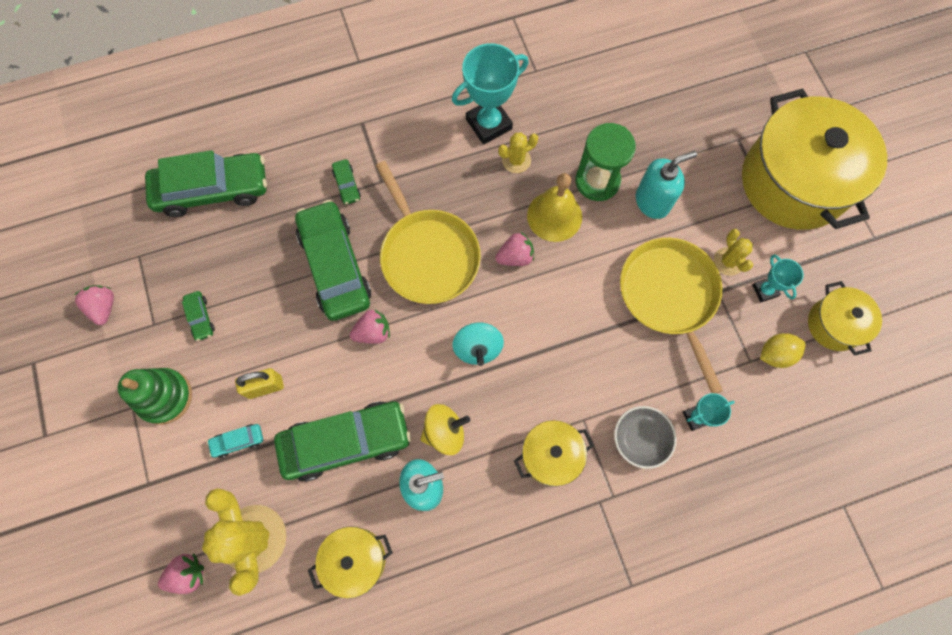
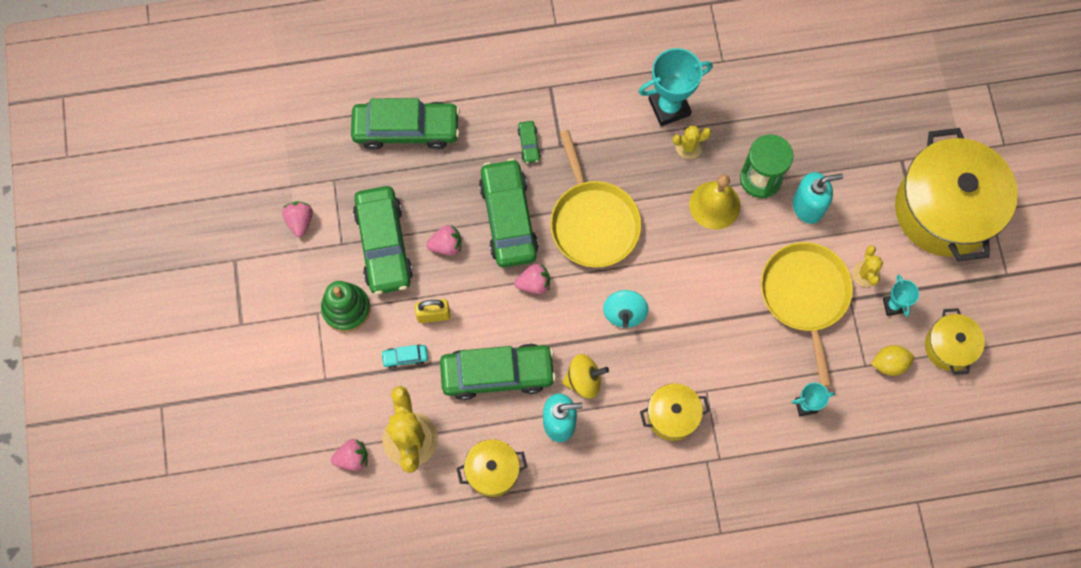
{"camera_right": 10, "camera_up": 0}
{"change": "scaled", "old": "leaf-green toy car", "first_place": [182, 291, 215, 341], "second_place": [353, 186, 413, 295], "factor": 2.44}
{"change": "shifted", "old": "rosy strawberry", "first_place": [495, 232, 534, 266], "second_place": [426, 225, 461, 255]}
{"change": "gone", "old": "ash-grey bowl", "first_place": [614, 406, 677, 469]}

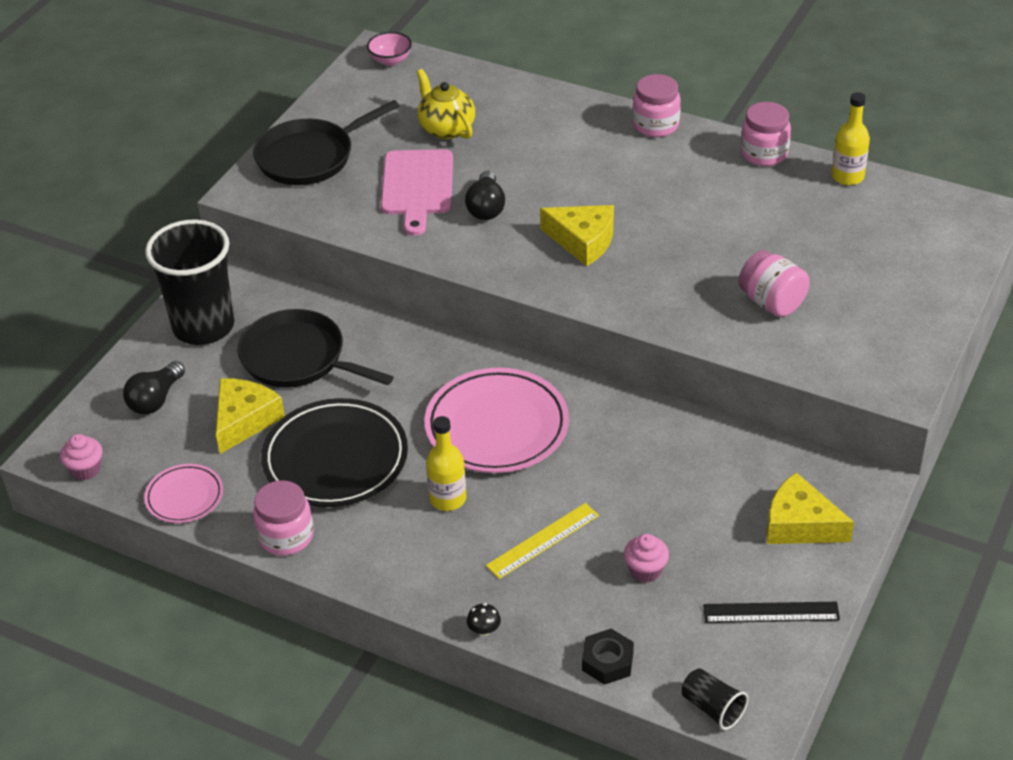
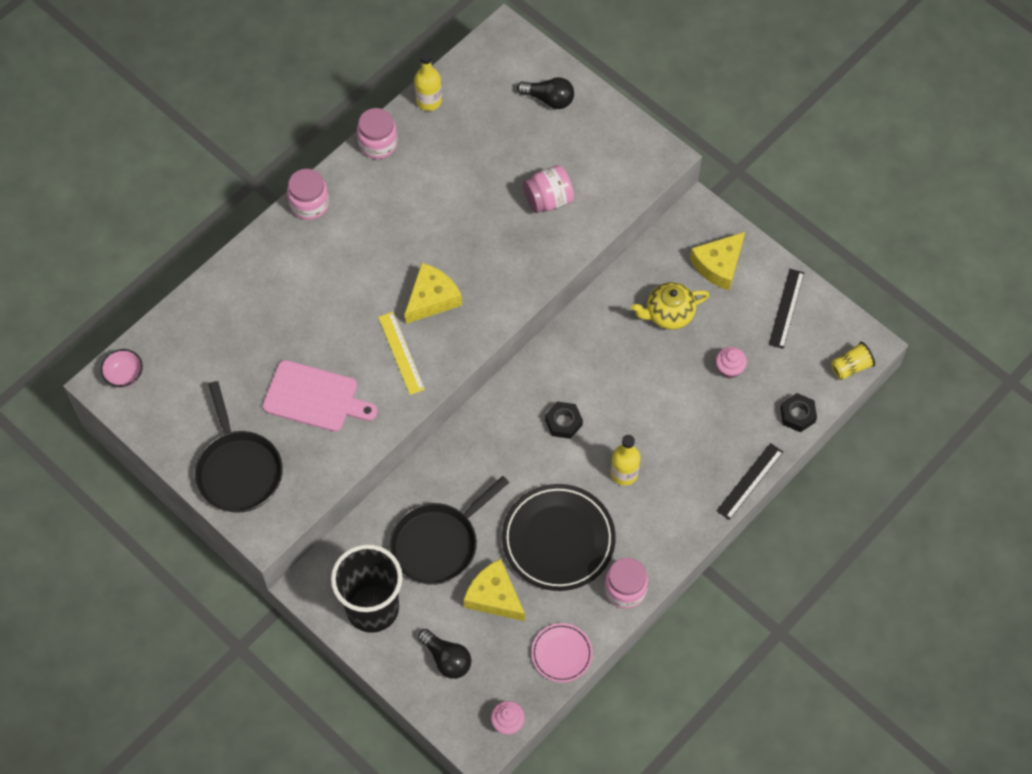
{"camera_right": -75, "camera_up": 20}
{"change": "shifted", "old": "golden straightedge", "first_place": [486, 503, 599, 579], "second_place": [378, 312, 425, 395]}
{"change": "shifted", "old": "jet-black bulb", "first_place": [465, 171, 505, 220], "second_place": [517, 77, 574, 109]}
{"change": "swapped", "old": "rosy plate", "new": "jet-black hexagon nut", "first_place": [424, 368, 569, 473], "second_place": [545, 402, 583, 439]}
{"change": "shifted", "old": "golden tea pot", "first_place": [417, 69, 475, 139], "second_place": [631, 282, 709, 330]}
{"change": "swapped", "old": "jet-black fungus", "new": "jet-black straightedge", "first_place": [467, 603, 501, 636], "second_place": [716, 443, 783, 520]}
{"change": "repainted", "old": "jet-black cup", "new": "golden cup", "first_place": [682, 668, 748, 730], "second_place": [831, 342, 875, 380]}

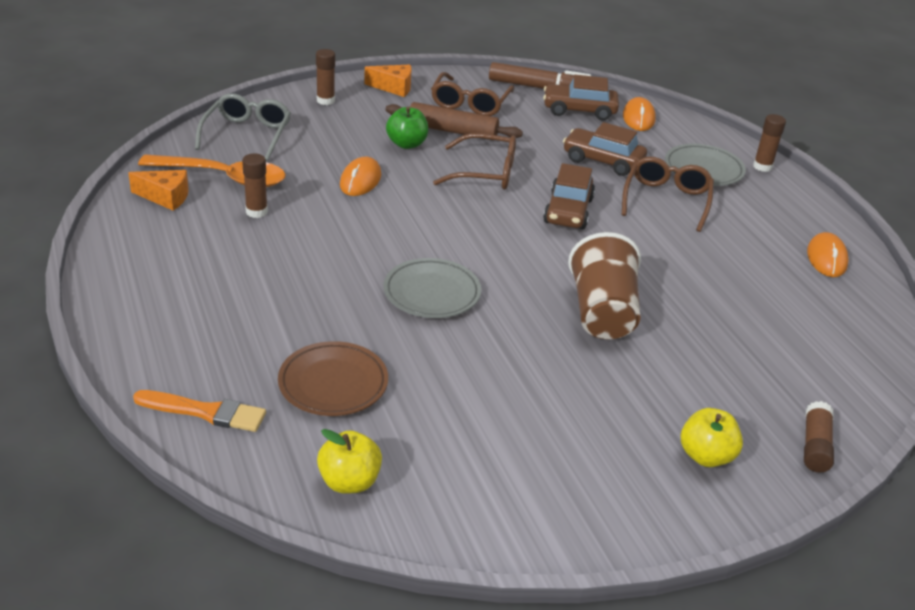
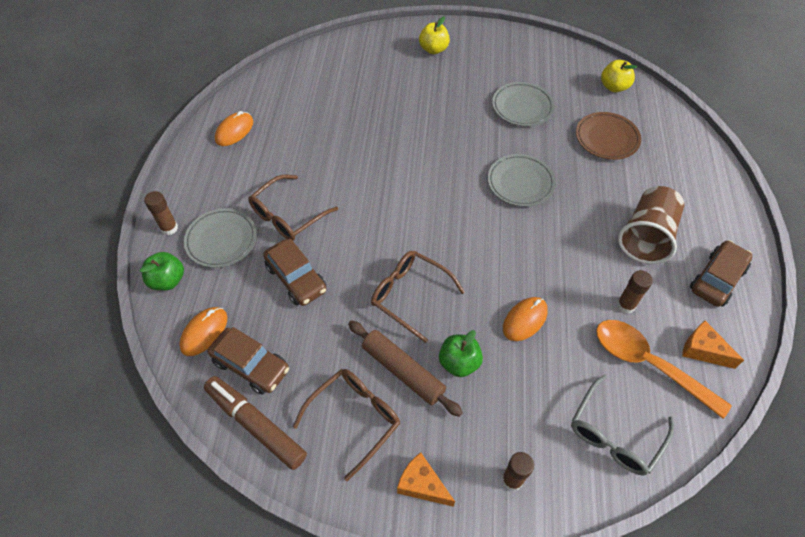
{"camera_right": -150, "camera_up": 20}
{"change": "new", "new": "leaf-green toy apple", "second_place": [140, 252, 184, 291]}
{"change": "new", "new": "ash-grey plate", "second_place": [492, 82, 555, 126]}
{"change": "shifted", "old": "dark brown cup", "first_place": [568, 232, 641, 339], "second_place": [618, 186, 684, 264]}
{"change": "shifted", "old": "dark brown toy car", "first_place": [543, 163, 595, 229], "second_place": [690, 240, 752, 307]}
{"change": "gone", "old": "orange-coloured brush", "first_place": [133, 390, 266, 432]}
{"change": "gone", "old": "dark brown glue", "first_place": [804, 401, 834, 472]}

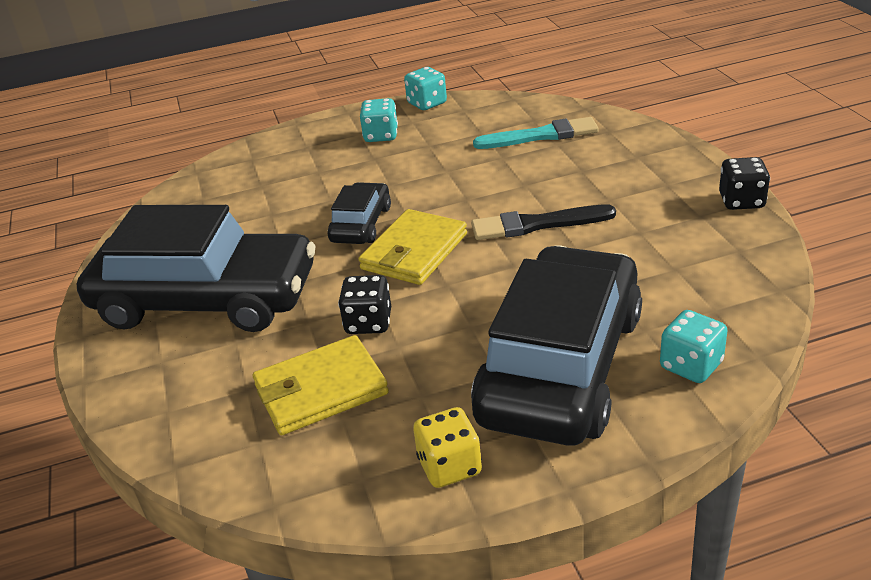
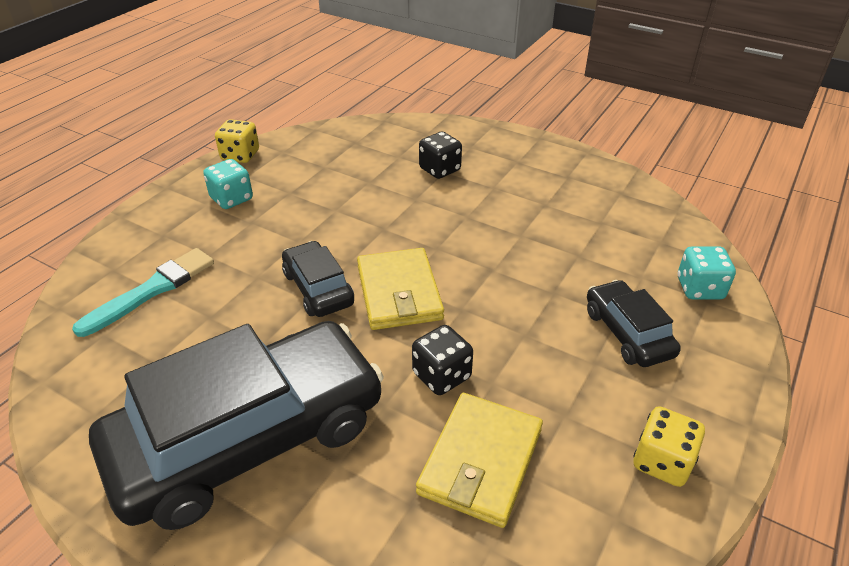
{"camera_right": -45, "camera_up": 5}
{"change": "shifted", "old": "aqua brush", "first_place": [473, 117, 599, 149], "second_place": [72, 248, 214, 337]}
{"change": "repainted", "old": "aqua game die", "new": "golden game die", "first_place": [404, 67, 447, 110], "second_place": [215, 119, 259, 163]}
{"change": "shifted", "old": "jet-black game die", "first_place": [719, 157, 770, 210], "second_place": [419, 132, 462, 179]}
{"change": "scaled", "old": "jet-black toy car", "first_place": [471, 245, 642, 446], "second_place": [587, 280, 681, 367], "factor": 0.46}
{"change": "gone", "old": "jet-black brush", "first_place": [471, 205, 616, 240]}

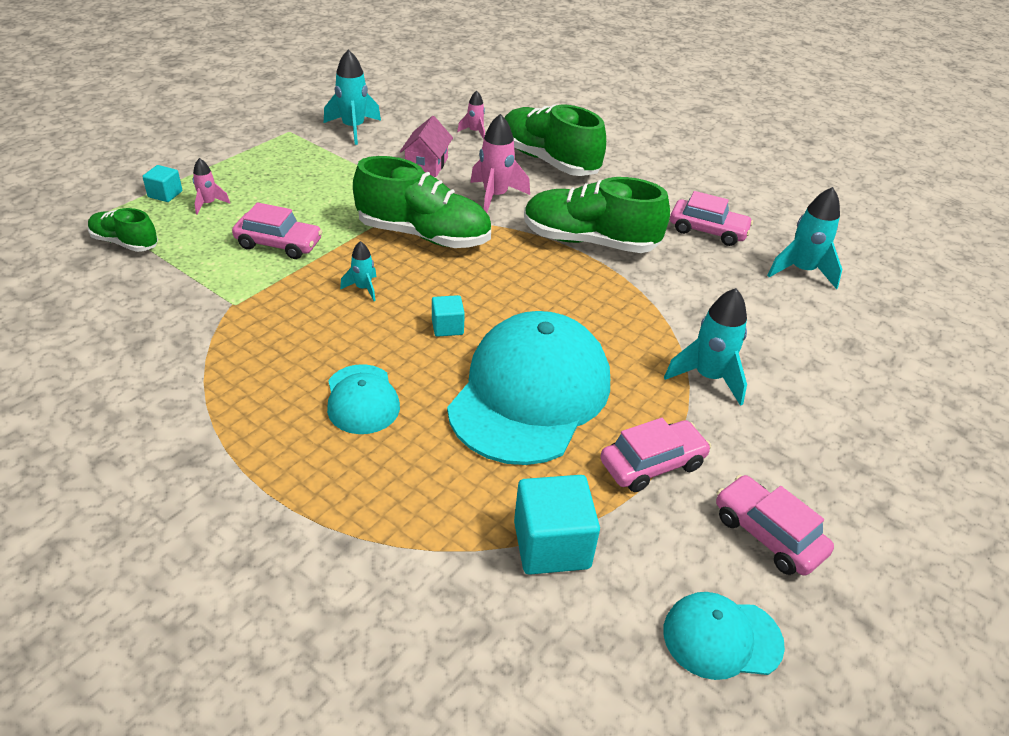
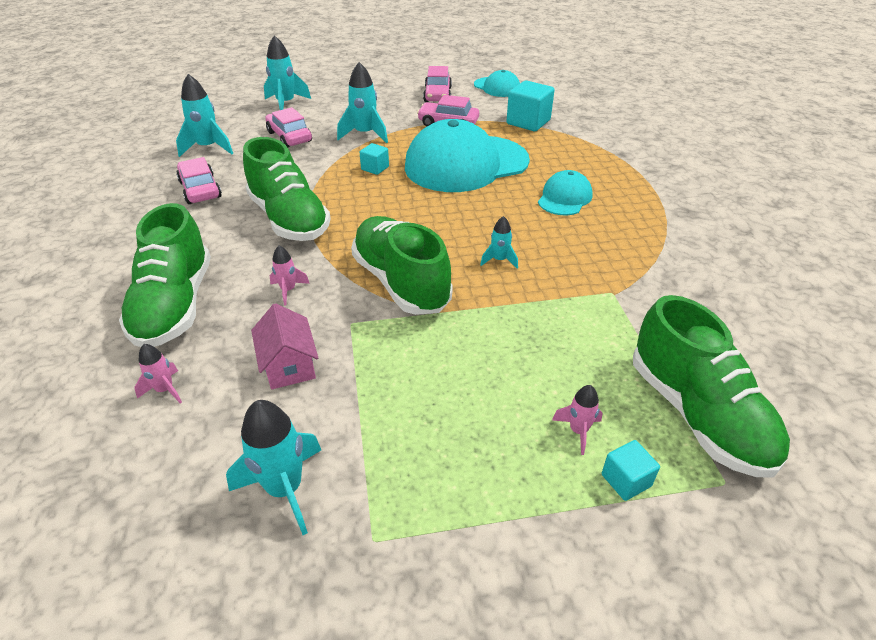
{"camera_right": -135, "camera_up": 0}
{"change": "rotated", "old": "rosy toy house", "first_place": [400, 116, 453, 177], "second_place": [251, 303, 318, 389], "degrees": -75}
{"change": "new", "new": "aqua rocket", "second_place": [264, 35, 311, 110]}
{"change": "shifted", "old": "rosy toy car", "first_place": [232, 202, 323, 259], "second_place": [265, 107, 312, 147]}
{"change": "scaled", "old": "rosy rocket", "first_place": [470, 114, 530, 213], "second_place": [270, 246, 310, 305], "factor": 0.55}
{"change": "shifted", "old": "aqua block", "first_place": [432, 295, 465, 337], "second_place": [360, 143, 389, 175]}
{"change": "scaled", "old": "leaf-green sneaker", "first_place": [88, 208, 158, 252], "second_place": [633, 295, 790, 477], "factor": 1.86}

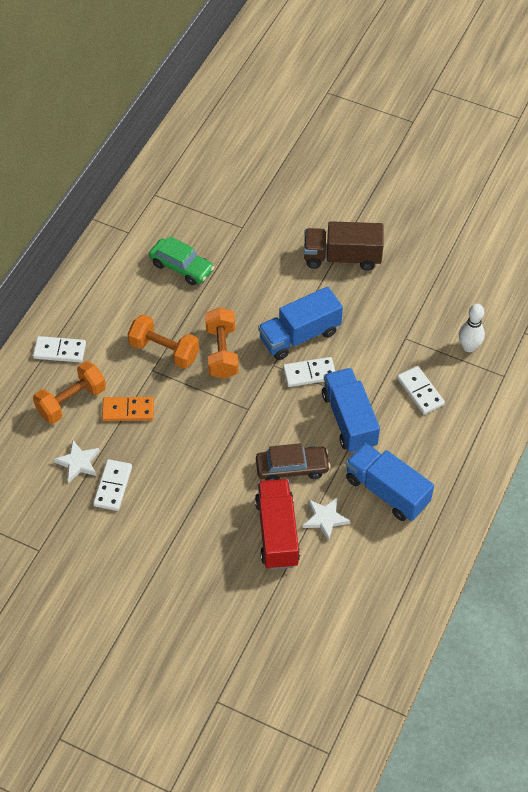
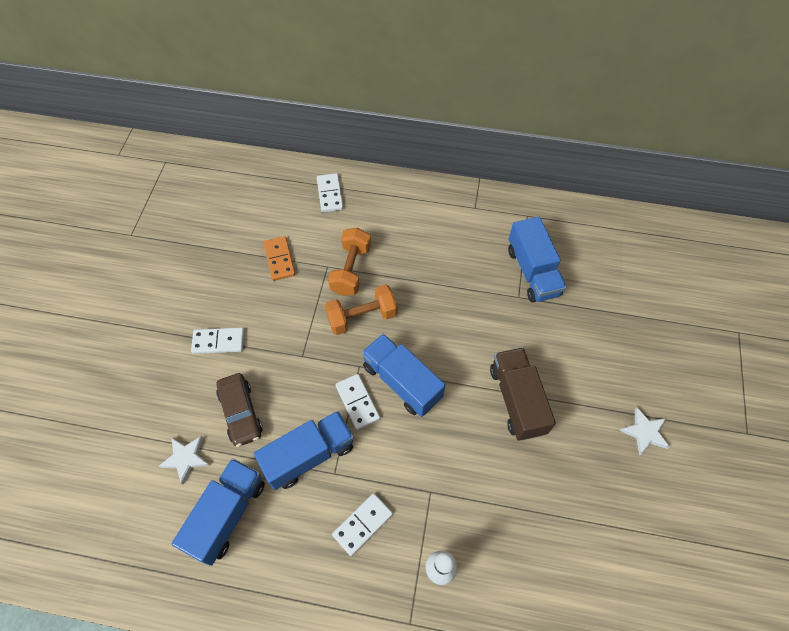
{"camera_right": 75, "camera_up": 5}
{"change": "shifted", "old": "white domino tile", "first_place": [93, 459, 132, 511], "second_place": [191, 328, 244, 354]}
{"change": "new", "new": "cobalt lorry", "second_place": [508, 217, 567, 303]}
{"change": "shifted", "old": "white star shape", "first_place": [54, 441, 99, 483], "second_place": [620, 408, 670, 456]}
{"change": "gone", "old": "orange-coloured hand weight", "first_place": [33, 361, 106, 424]}
{"change": "gone", "old": "leaf-green toy car", "first_place": [149, 236, 215, 285]}
{"change": "gone", "old": "crimson lorry", "first_place": [255, 479, 300, 570]}

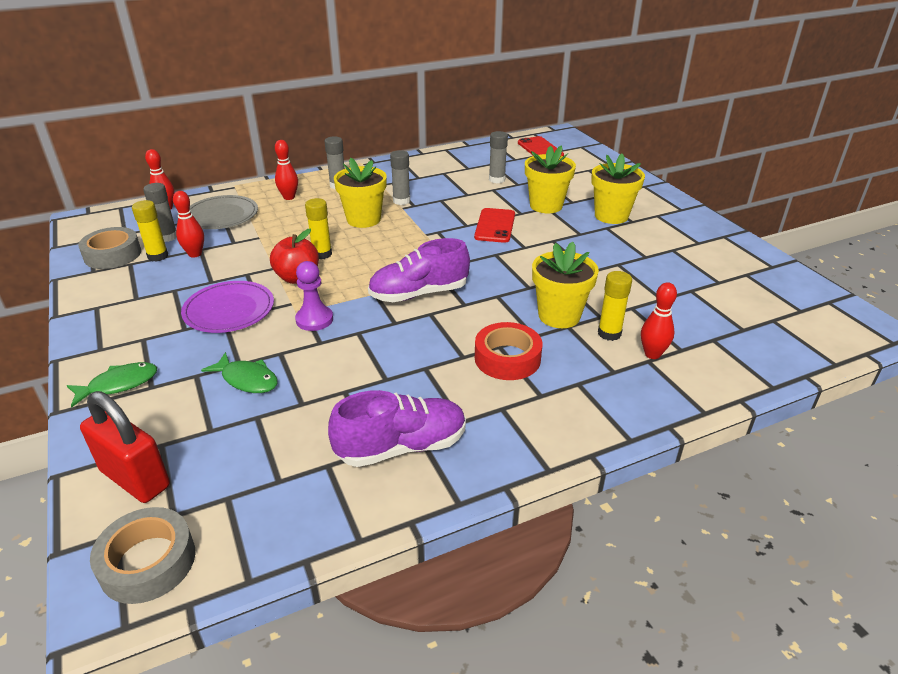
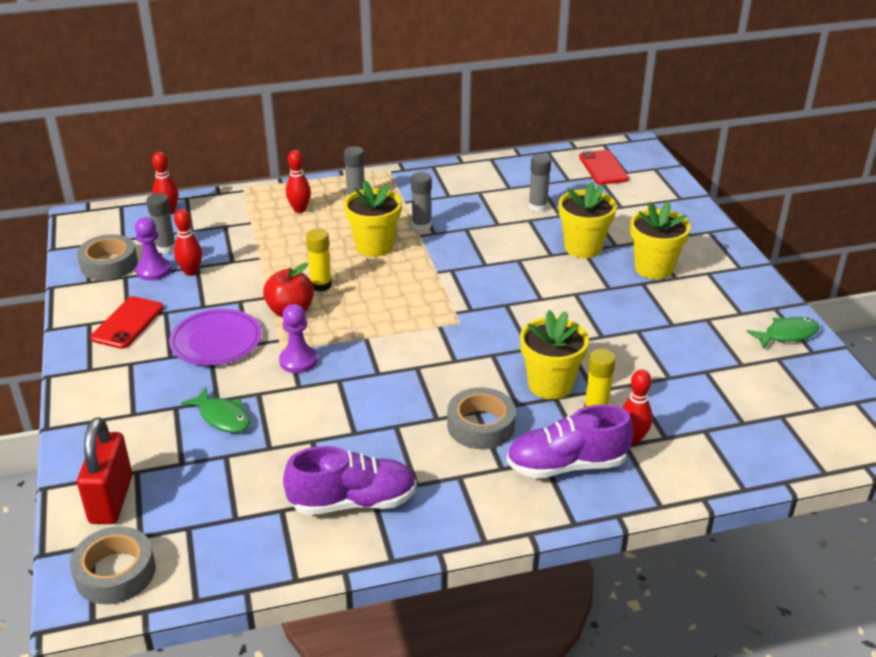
{"camera_right": 10, "camera_up": 0}
{"change": "rotated", "old": "crimson lock", "first_place": [80, 391, 170, 503], "second_place": [77, 417, 132, 524], "degrees": 45}
{"change": "shifted", "old": "crimson mobile phone", "first_place": [474, 208, 515, 243], "second_place": [90, 296, 164, 349]}
{"change": "swapped", "old": "golden glue", "new": "purple chess pawn", "first_place": [132, 200, 168, 262], "second_place": [135, 217, 171, 281]}
{"change": "repainted", "old": "crimson tape", "new": "ash-grey tape", "first_place": [475, 322, 542, 380], "second_place": [447, 387, 516, 449]}
{"change": "shifted", "old": "purple sneaker", "first_place": [368, 238, 470, 302], "second_place": [507, 404, 633, 479]}
{"change": "shifted", "old": "leaf-green fish figure", "first_place": [67, 362, 157, 408], "second_place": [747, 317, 820, 349]}
{"change": "gone", "old": "ash-grey plate", "first_place": [190, 195, 258, 229]}

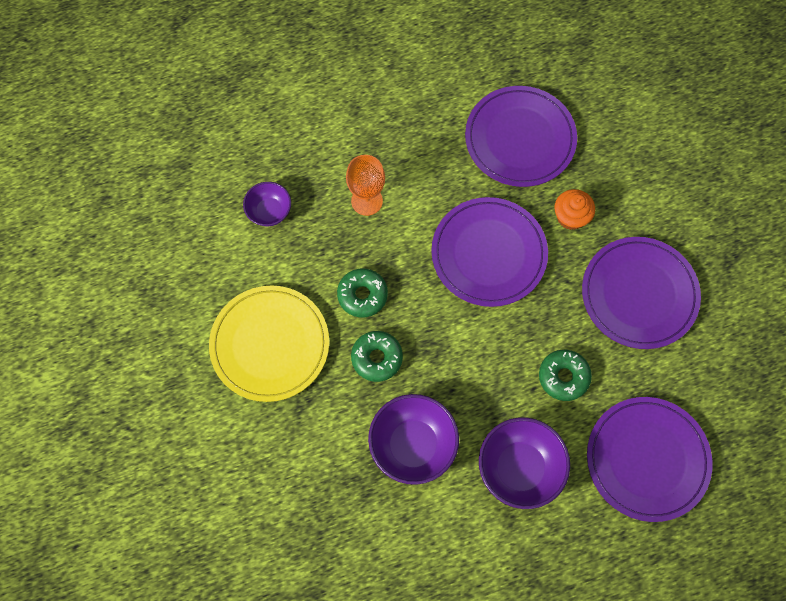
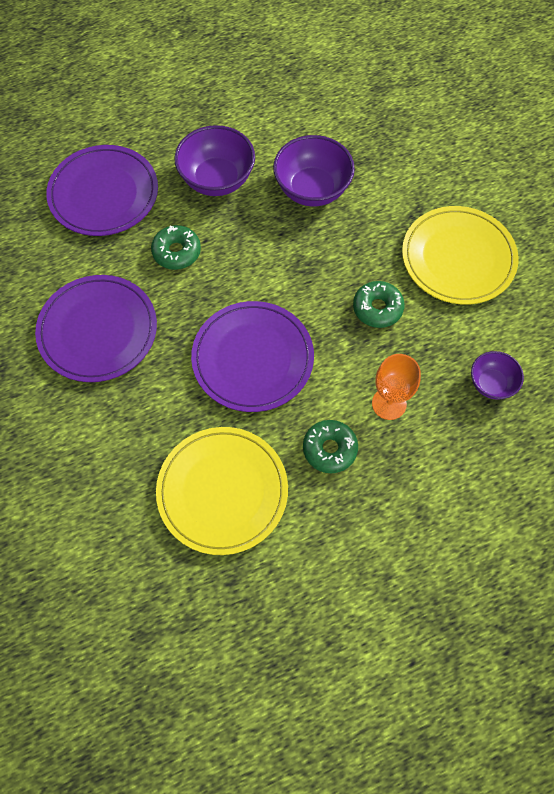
{"camera_right": 175, "camera_up": -5}
{"change": "repainted", "old": "purple plate", "new": "golden plate", "first_place": [465, 86, 577, 187], "second_place": [156, 427, 288, 555]}
{"change": "shifted", "old": "leaf-green donut", "first_place": [351, 331, 403, 382], "second_place": [303, 420, 358, 473]}
{"change": "gone", "old": "orange-coloured cupcake", "first_place": [555, 189, 595, 230]}

